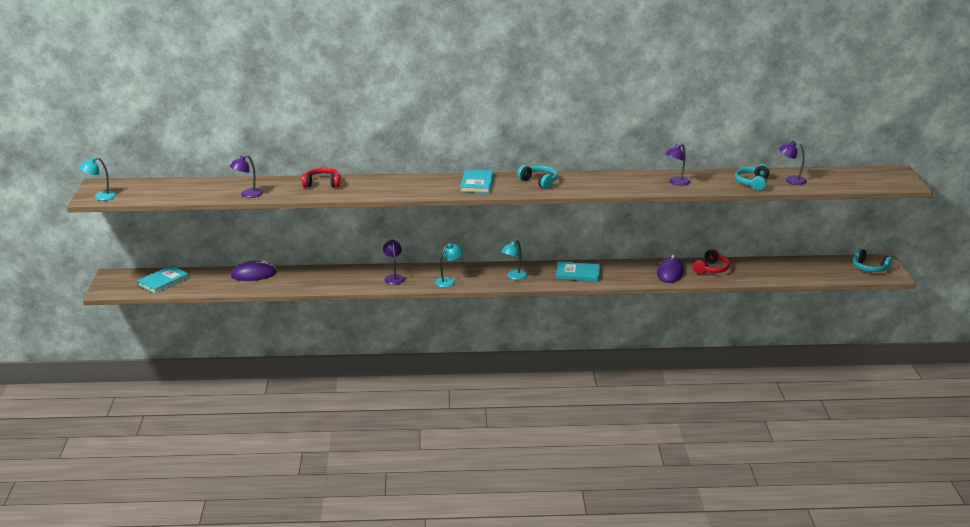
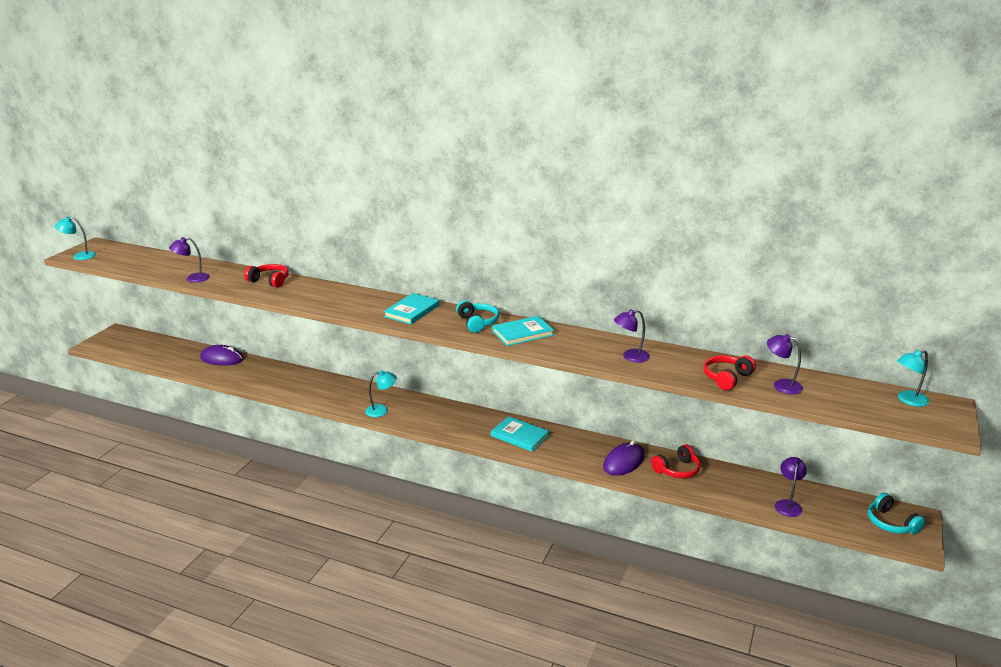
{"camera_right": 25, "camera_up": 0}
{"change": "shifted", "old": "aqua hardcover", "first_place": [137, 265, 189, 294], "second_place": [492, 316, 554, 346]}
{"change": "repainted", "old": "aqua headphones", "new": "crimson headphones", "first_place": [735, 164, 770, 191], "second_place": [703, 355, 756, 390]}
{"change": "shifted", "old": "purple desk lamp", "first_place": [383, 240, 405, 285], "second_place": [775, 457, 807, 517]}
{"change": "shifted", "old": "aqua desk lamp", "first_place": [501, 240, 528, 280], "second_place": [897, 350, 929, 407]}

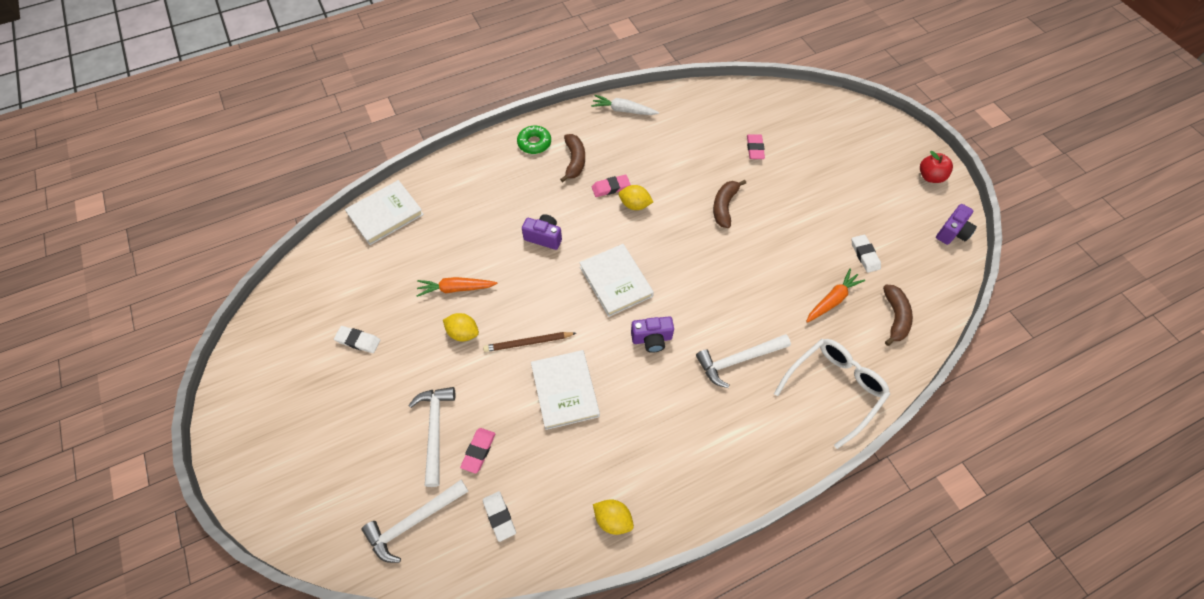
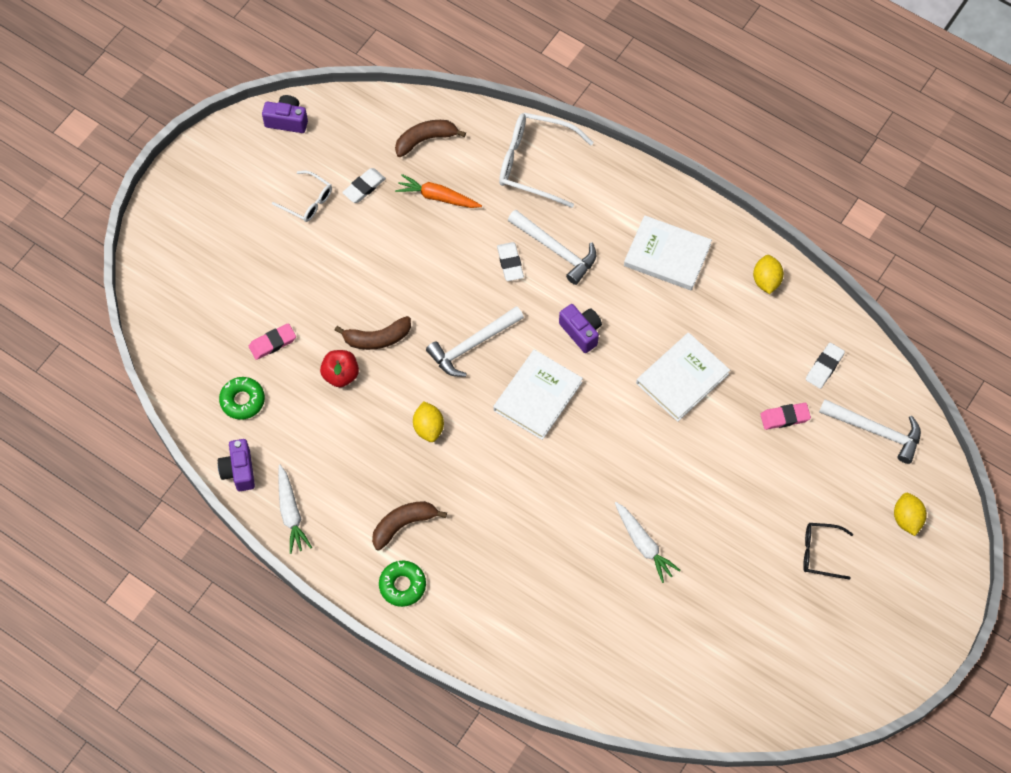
{"camera_right": -120, "camera_up": 5}
{"change": "shifted", "old": "purple compact camera", "first_place": [522, 214, 562, 250], "second_place": [218, 439, 255, 491]}
{"change": "new", "new": "leaf-green donut", "second_place": [219, 377, 265, 420]}
{"change": "new", "new": "white glasses", "second_place": [272, 171, 332, 222]}
{"change": "shifted", "old": "crimson toy apple", "first_place": [920, 151, 953, 183], "second_place": [320, 350, 359, 387]}
{"change": "shifted", "old": "white carpenter's hammer", "first_place": [408, 387, 455, 487], "second_place": [426, 306, 524, 377]}
{"change": "shifted", "old": "white gum eraser", "first_place": [334, 326, 380, 353], "second_place": [497, 242, 524, 281]}
{"change": "repainted", "old": "orange-coloured carrot", "new": "white carrot", "first_place": [417, 277, 497, 297], "second_place": [615, 502, 681, 583]}
{"change": "shifted", "old": "white hardcover", "first_place": [345, 180, 424, 245], "second_place": [624, 215, 712, 291]}
{"change": "new", "new": "jet-black glasses", "second_place": [803, 523, 853, 580]}
{"change": "shifted", "old": "golden citrus fruit", "first_place": [443, 313, 479, 342], "second_place": [894, 493, 927, 536]}
{"change": "gone", "old": "dark brown lead pencil", "first_place": [483, 332, 576, 352]}
{"change": "gone", "old": "rosy gum eraser", "first_place": [592, 175, 631, 197]}

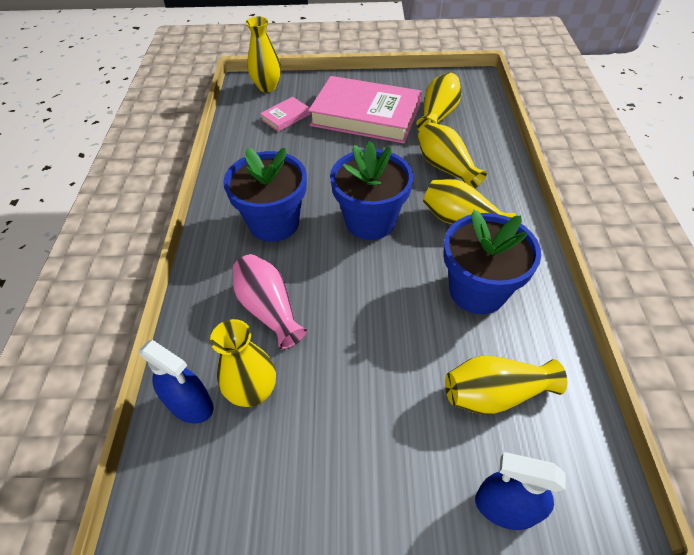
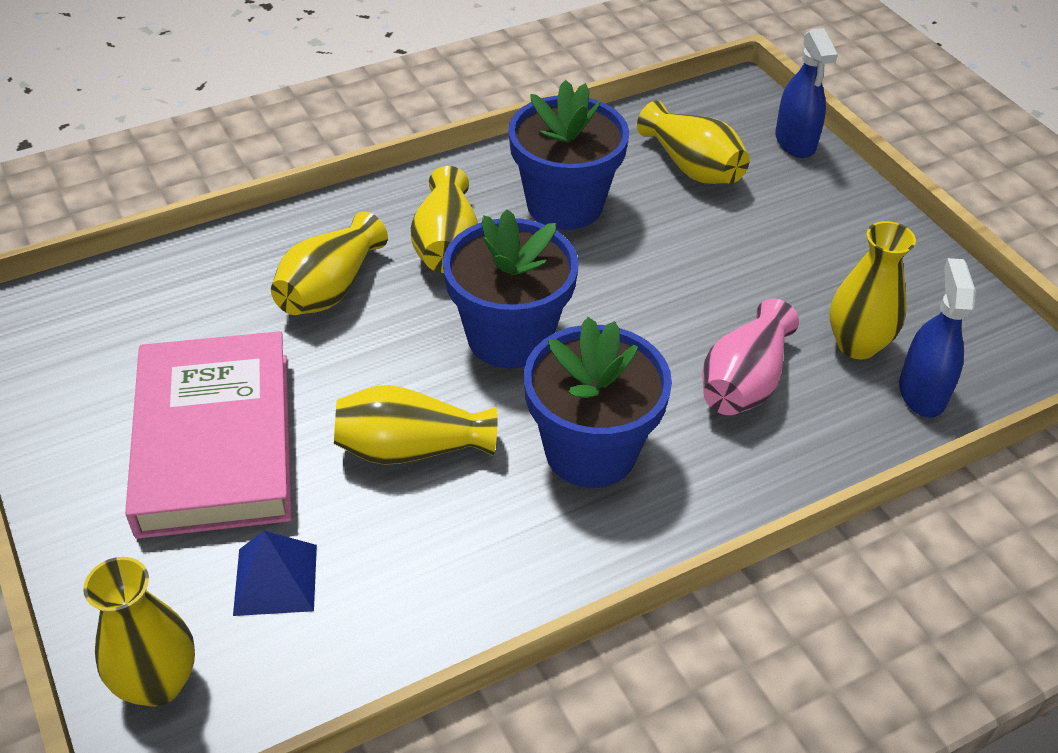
{"camera_right": -120, "camera_up": -5}
{"change": "swapped", "old": "rosy hardcover", "new": "cobalt pyramid", "first_place": [260, 97, 311, 132], "second_place": [233, 531, 317, 616]}
{"change": "shifted", "old": "golden vase", "first_place": [416, 72, 462, 131], "second_place": [334, 385, 498, 465]}

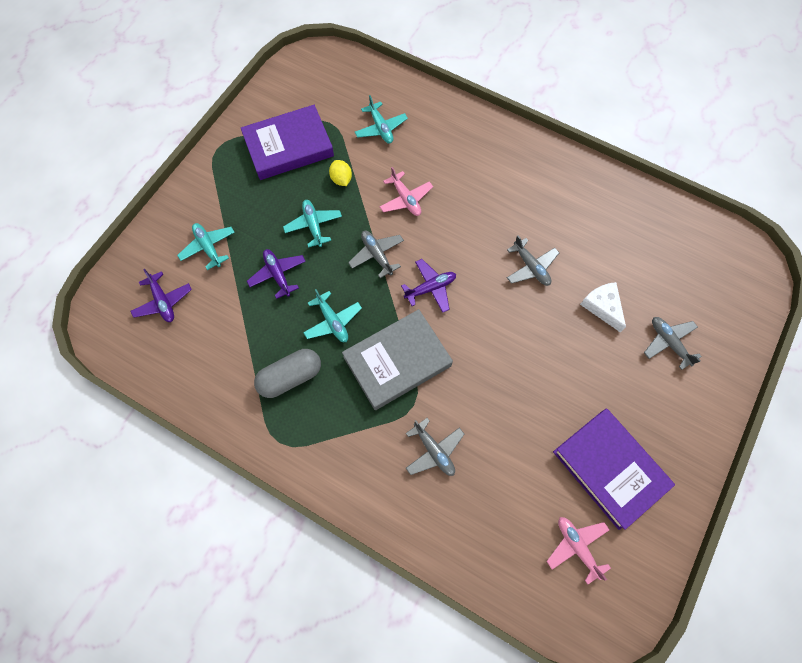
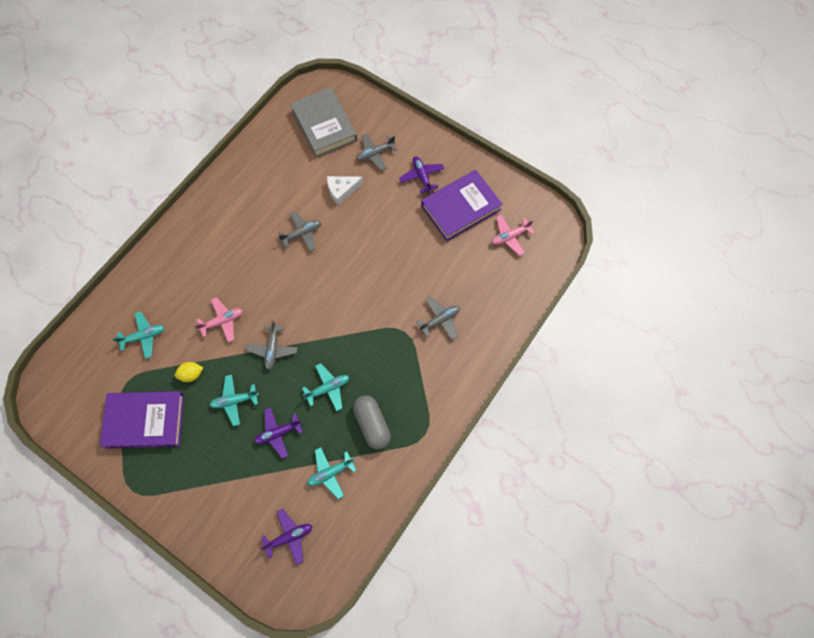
{"camera_right": -85, "camera_up": 0}
{"change": "rotated", "old": "purple hardcover", "first_place": [241, 105, 334, 180], "second_place": [100, 391, 184, 449], "degrees": -75}
{"change": "rotated", "old": "ash-grey plane", "first_place": [348, 231, 404, 278], "second_place": [246, 320, 297, 370], "degrees": -60}
{"change": "shifted", "old": "ash-grey hardcover", "first_place": [342, 309, 453, 410], "second_place": [290, 87, 357, 158]}
{"change": "shifted", "old": "aqua plane", "first_place": [177, 223, 235, 270], "second_place": [308, 447, 357, 499]}
{"change": "shifted", "old": "purple plane", "first_place": [401, 259, 456, 313], "second_place": [399, 156, 444, 193]}

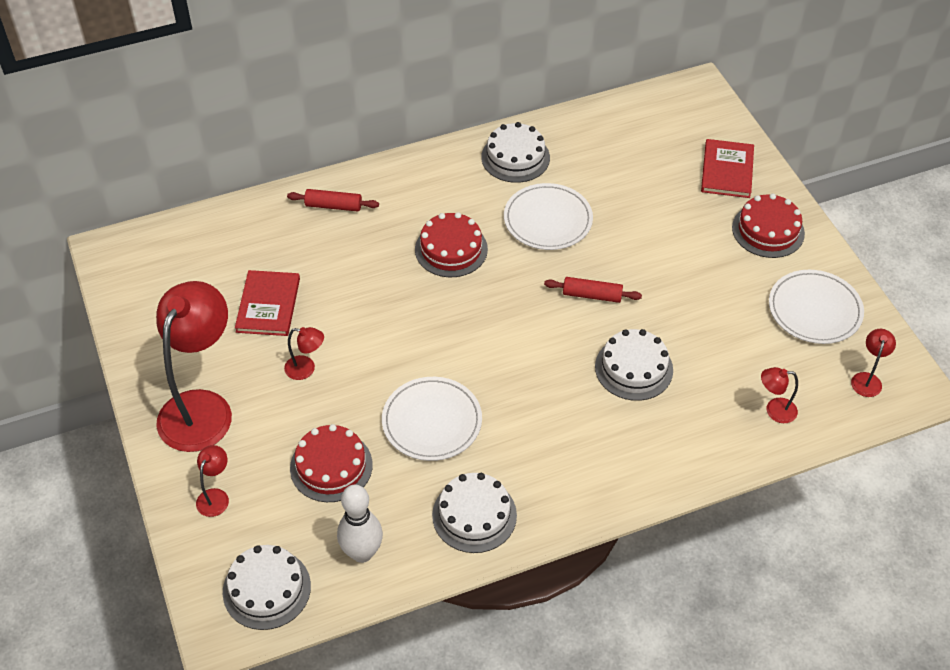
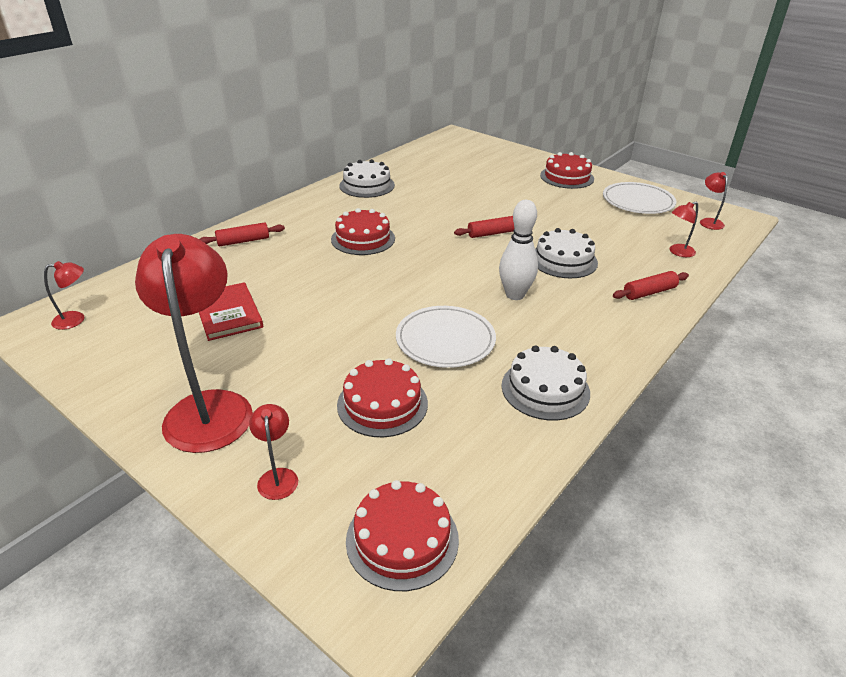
{"camera_right": -30, "camera_up": -15}
{"change": "shifted", "old": "crimson desk lamp", "first_place": [284, 327, 324, 380], "second_place": [44, 261, 84, 330]}
{"change": "repainted", "old": "white gateau", "new": "crimson gateau", "first_place": [223, 545, 311, 630], "second_place": [346, 480, 459, 591]}
{"change": "shifted", "old": "white bowling pin", "first_place": [337, 485, 383, 563], "second_place": [499, 200, 538, 300]}
{"change": "new", "new": "crimson rolling pin", "second_place": [613, 271, 689, 300]}
{"change": "gone", "old": "white plate", "first_place": [504, 183, 593, 250]}
{"change": "gone", "old": "crimson hardcover", "first_place": [701, 139, 754, 198]}

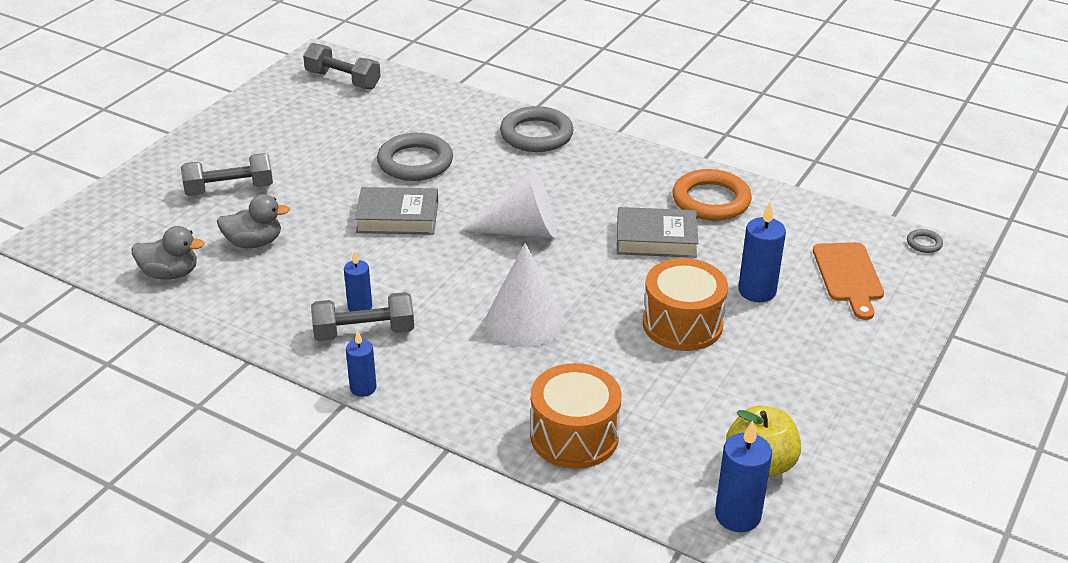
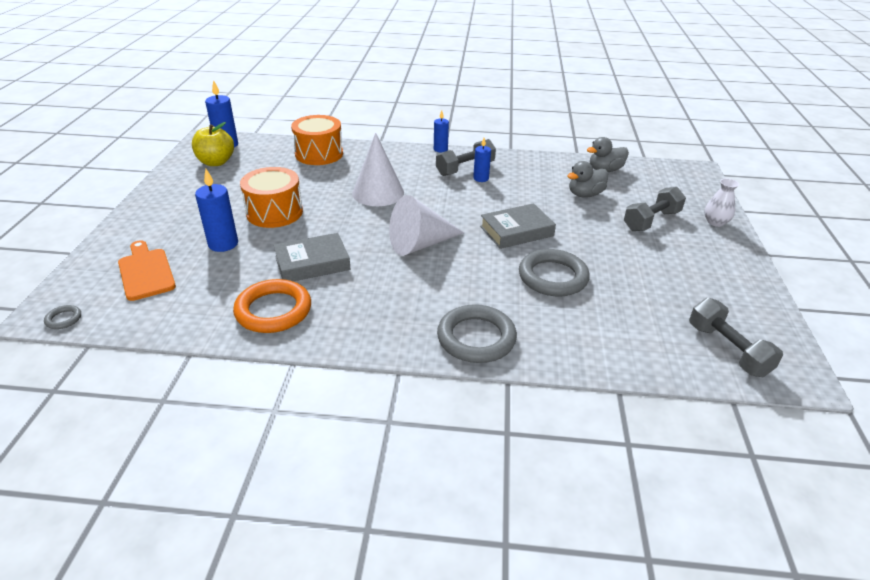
{"camera_right": 155, "camera_up": 0}
{"change": "rotated", "old": "ash-grey hand weight", "first_place": [303, 43, 381, 89], "second_place": [689, 298, 783, 377], "degrees": 60}
{"change": "new", "new": "white vase", "second_place": [704, 178, 739, 227]}

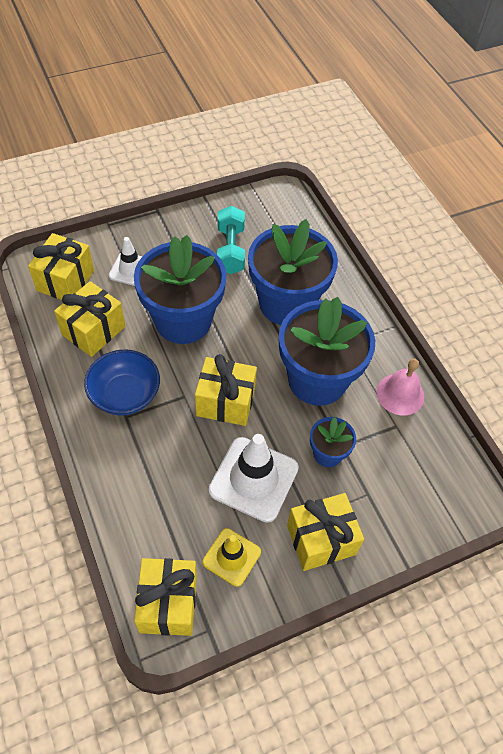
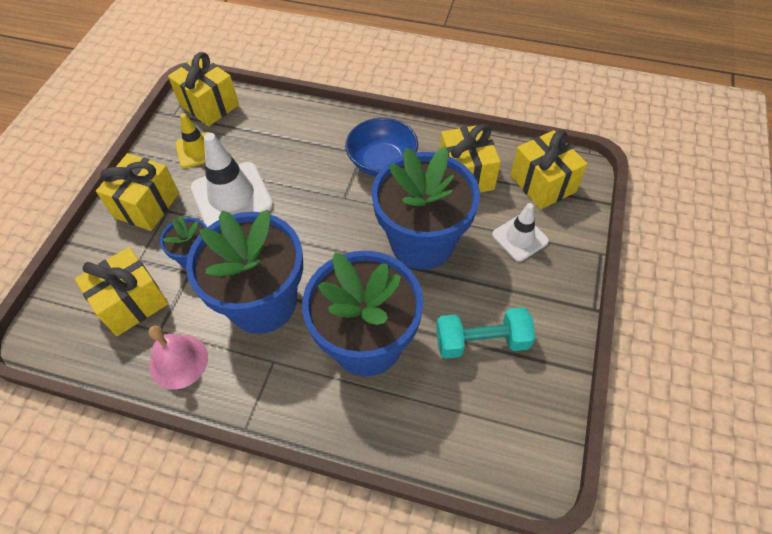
{"camera_right": 135, "camera_up": 0}
{"change": "shifted", "old": "golden present", "first_place": [195, 354, 257, 426], "second_place": [75, 247, 169, 336]}
{"change": "rotated", "old": "aqua hand weight", "first_place": [217, 206, 245, 274], "second_place": [436, 307, 535, 359], "degrees": -45}

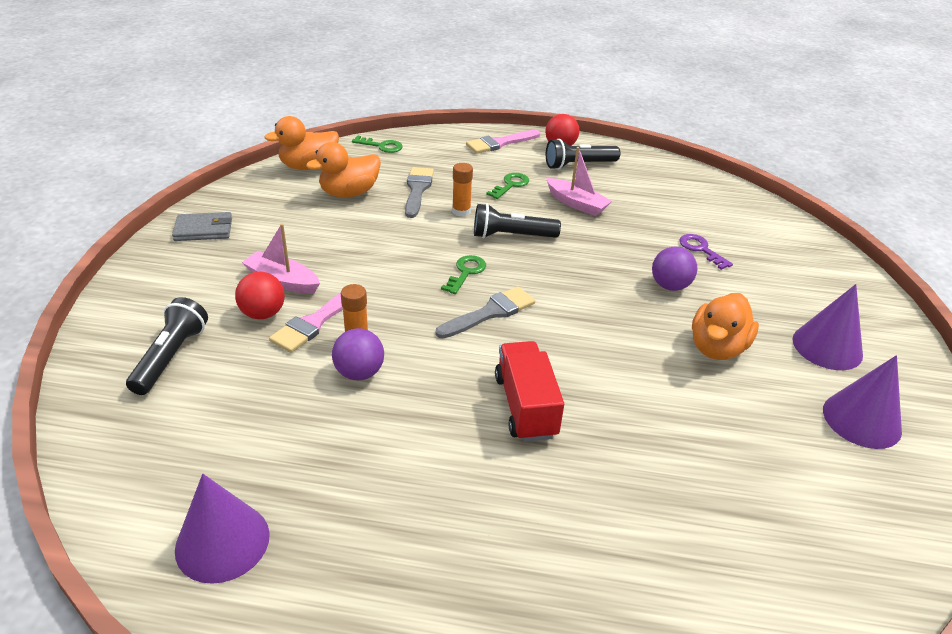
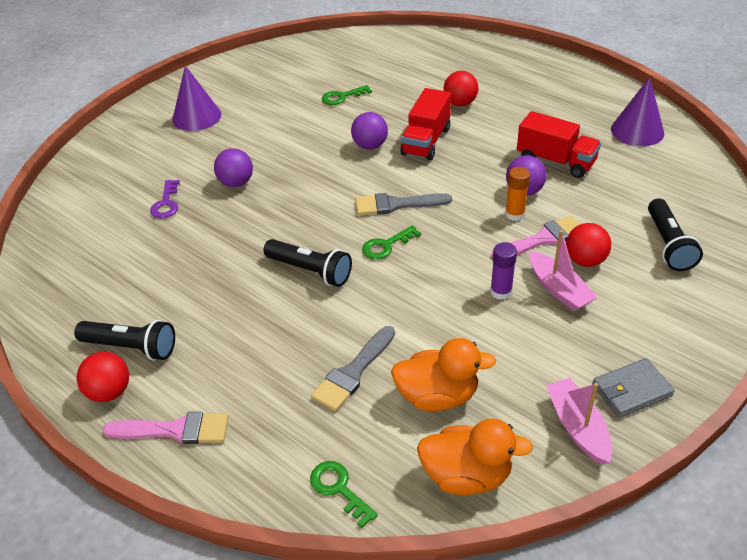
{"camera_right": -145, "camera_up": 5}
{"change": "shifted", "old": "leaf-green door key", "first_place": [486, 173, 529, 199], "second_place": [322, 85, 372, 105]}
{"change": "new", "new": "purple play ball", "second_place": [351, 112, 388, 149]}
{"change": "new", "new": "crimson play ball", "second_place": [444, 71, 478, 106]}
{"change": "new", "new": "purple glue", "second_place": [490, 242, 517, 300]}
{"change": "new", "new": "crimson lorry", "second_place": [517, 111, 601, 178]}
{"change": "shifted", "old": "rosy boat", "first_place": [546, 147, 612, 216], "second_place": [546, 378, 612, 465]}
{"change": "rotated", "old": "ash-grey billfold", "first_place": [172, 212, 232, 241], "second_place": [592, 358, 675, 418], "degrees": -45}
{"change": "rotated", "old": "jet-black pocket torch", "first_place": [126, 297, 208, 395], "second_place": [648, 198, 703, 271], "degrees": -45}
{"change": "gone", "old": "orange-coloured glue", "first_place": [452, 163, 473, 217]}
{"change": "gone", "old": "orange-coloured duck", "first_place": [692, 293, 759, 360]}
{"change": "gone", "old": "purple cone", "first_place": [823, 355, 902, 449]}

